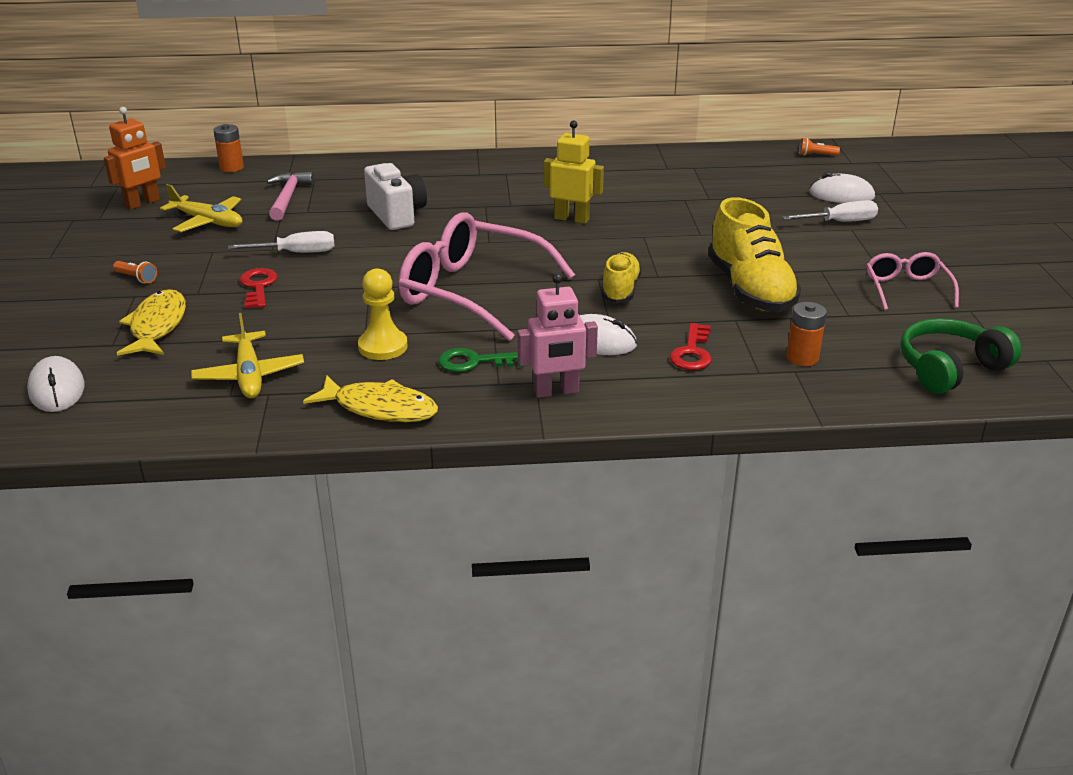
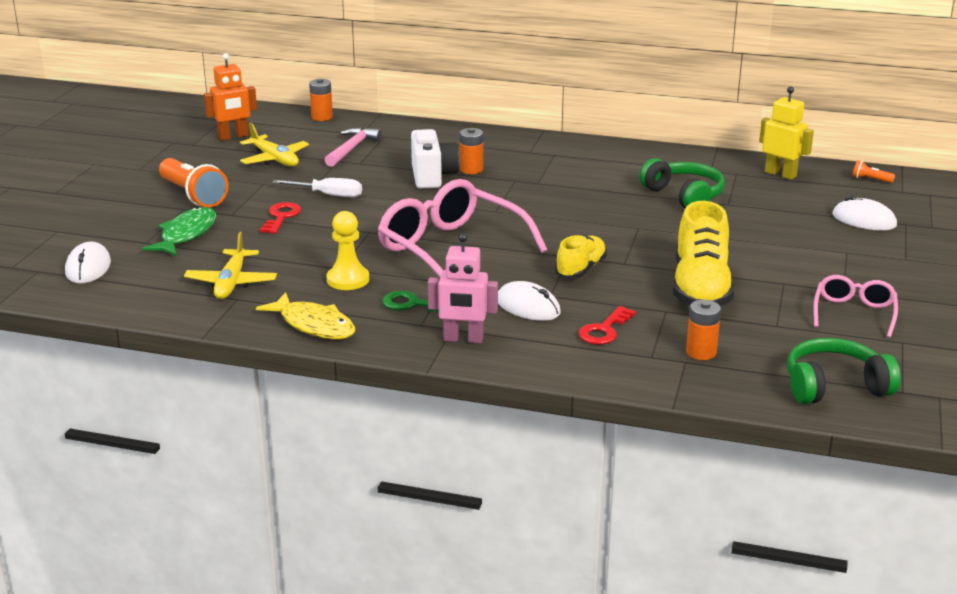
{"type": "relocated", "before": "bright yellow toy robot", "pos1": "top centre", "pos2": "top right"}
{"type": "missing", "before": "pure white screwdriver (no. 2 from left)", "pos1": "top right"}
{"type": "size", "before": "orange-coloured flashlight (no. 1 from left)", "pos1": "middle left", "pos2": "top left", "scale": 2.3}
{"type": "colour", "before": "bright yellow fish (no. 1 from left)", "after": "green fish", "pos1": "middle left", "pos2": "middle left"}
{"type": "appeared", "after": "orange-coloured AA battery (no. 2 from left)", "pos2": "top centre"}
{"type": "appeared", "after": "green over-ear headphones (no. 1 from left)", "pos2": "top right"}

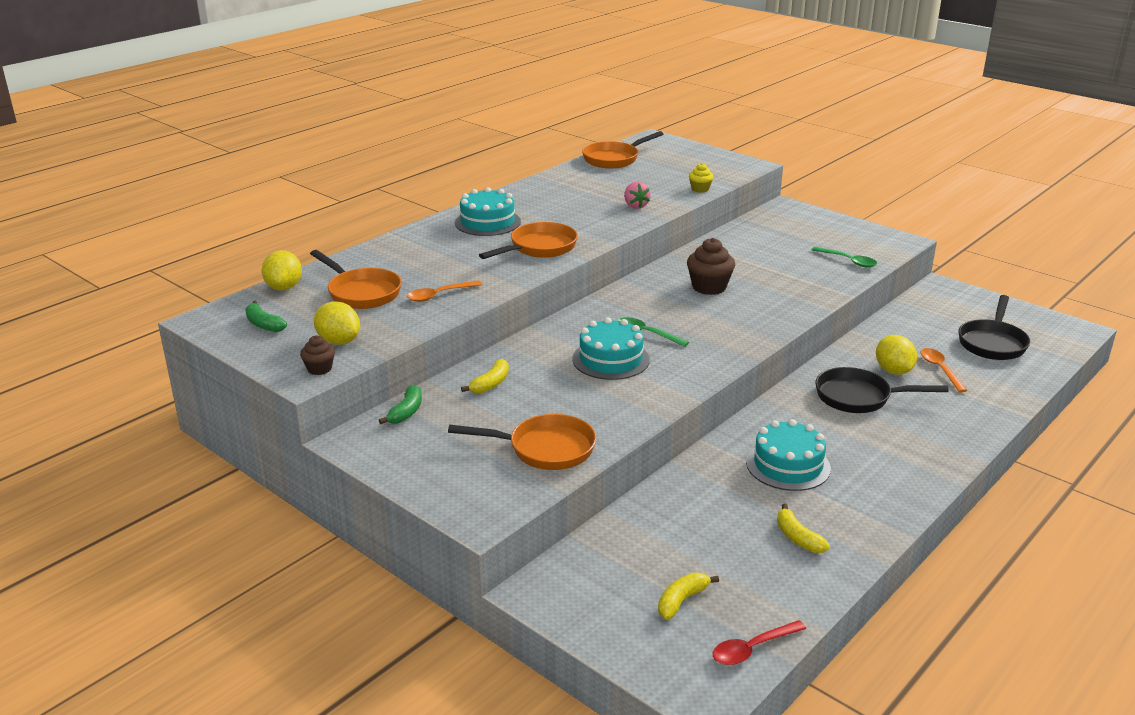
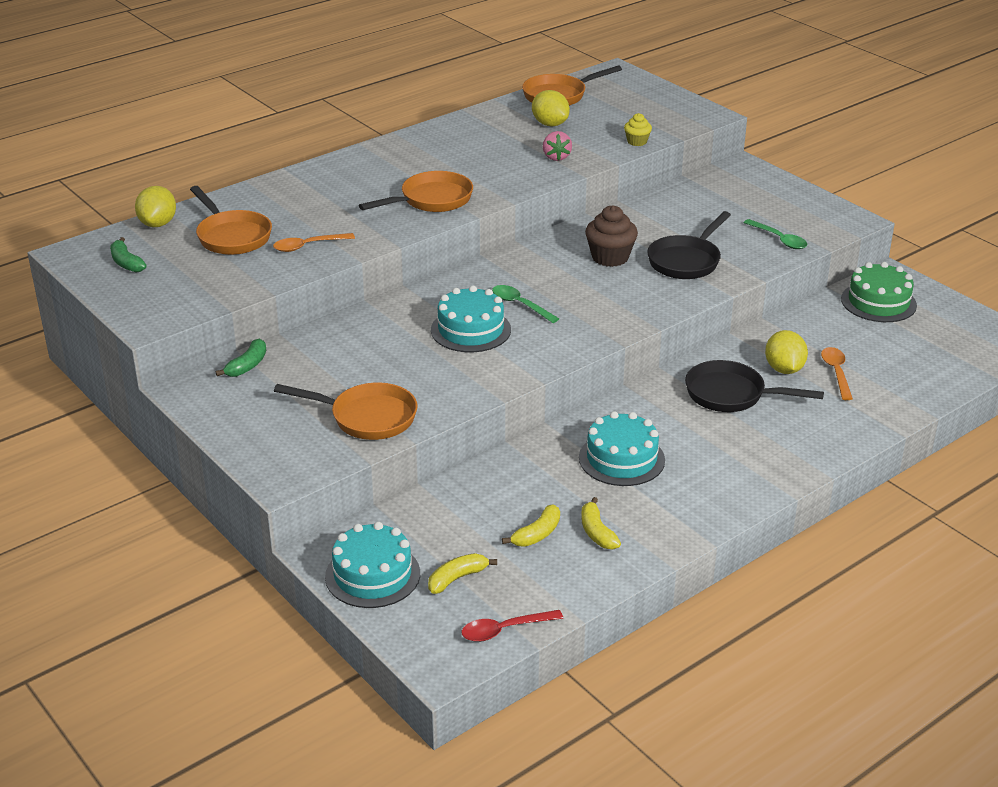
{"type": "relocated", "before": "turquoise layer cake (no. 1 from left)", "pos1": "top centre", "pos2": "bottom centre"}
{"type": "relocated", "before": "black skillet (no. 2 from left in the first image)", "after": "black skillet (no. 1 from left)", "pos1": "middle right", "pos2": "top right"}
{"type": "relocated", "before": "bright yellow lemon (no. 2 from left)", "pos1": "middle left", "pos2": "top centre"}
{"type": "missing", "before": "dark brown cupcake (no. 1 from left)", "pos1": "middle left"}
{"type": "relocated", "before": "bright yellow banana fruit (no. 1 from left in the first image)", "after": "bright yellow banana fruit (no. 2 from left)", "pos1": "centre", "pos2": "bottom centre"}
{"type": "appeared", "after": "green layer cake", "pos2": "middle right"}

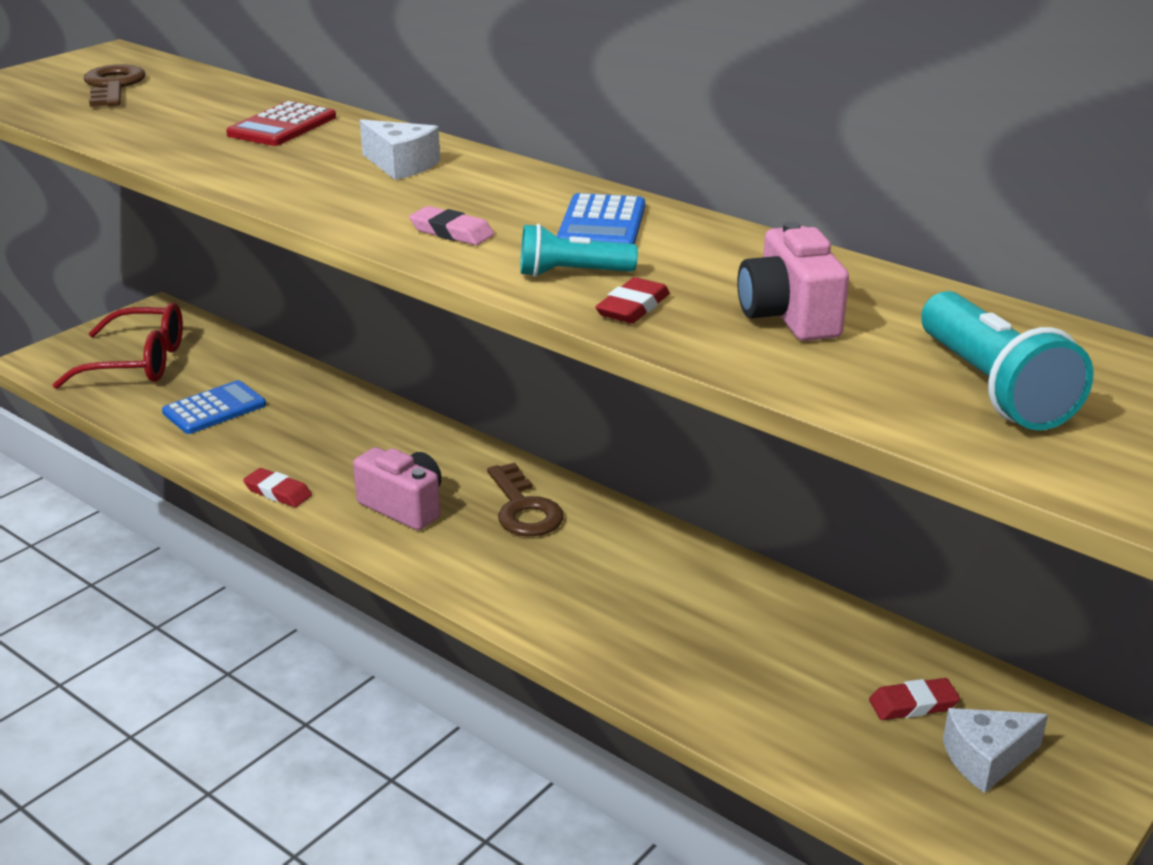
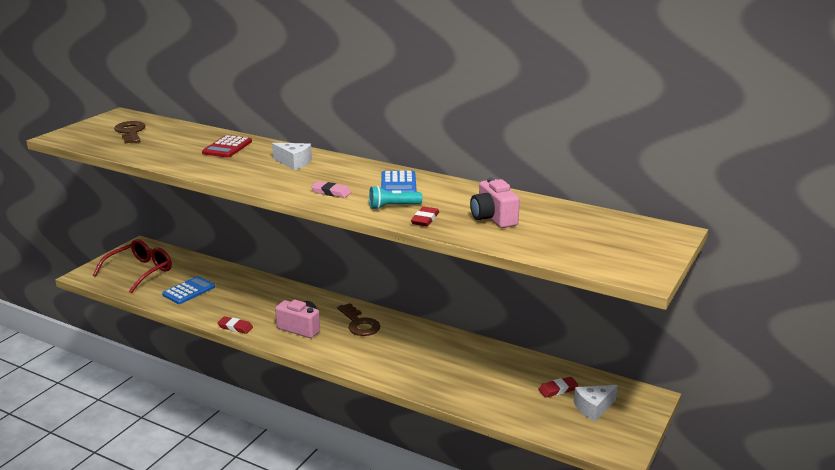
{"type": "missing", "before": "turquoise flashlight (no. 2 from left)", "pos1": "middle right"}
{"type": "spun", "before": "crimson spectacles", "pos1": "middle left", "pos2": "middle left", "turn": -45}

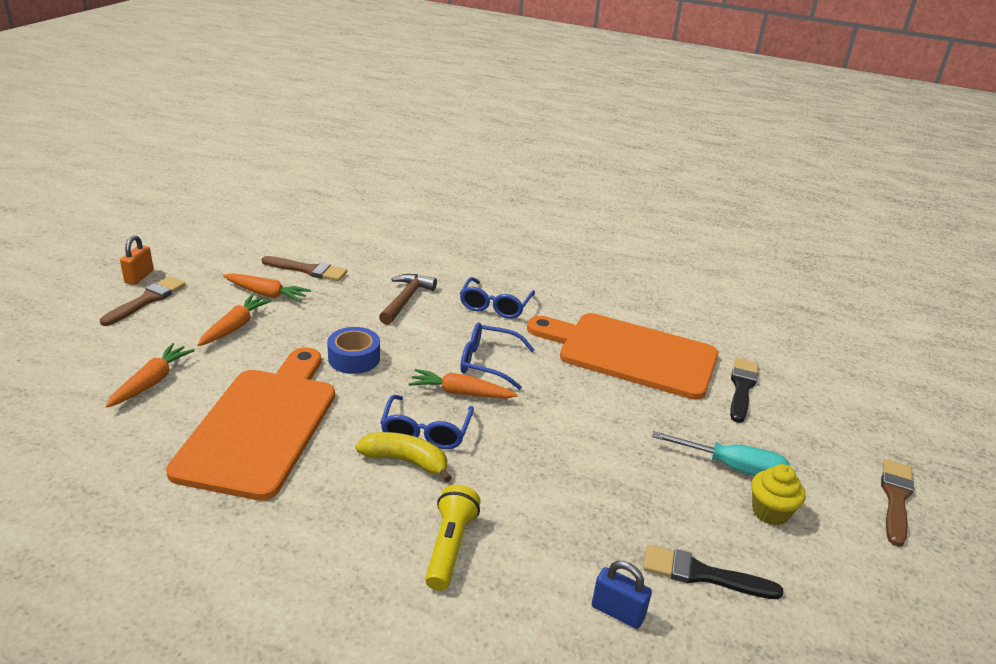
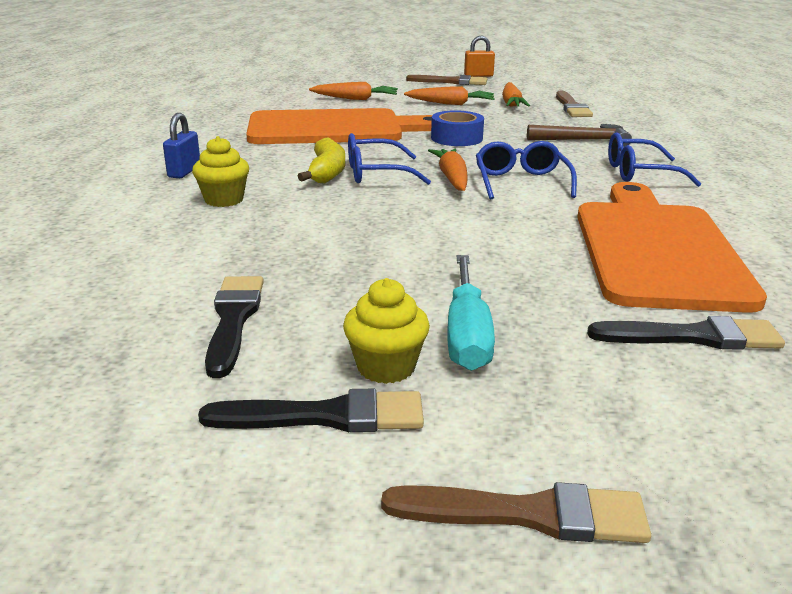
{"type": "exchanged", "before": "bright yellow flashlight", "after": "bright yellow cupcake (no. 1 from left)", "pos1": "bottom centre", "pos2": "top left"}
{"type": "relocated", "before": "cobalt padlock", "pos1": "bottom centre", "pos2": "top left"}
{"type": "appeared", "after": "black paint brush (no. 2 from left)", "pos2": "bottom centre"}

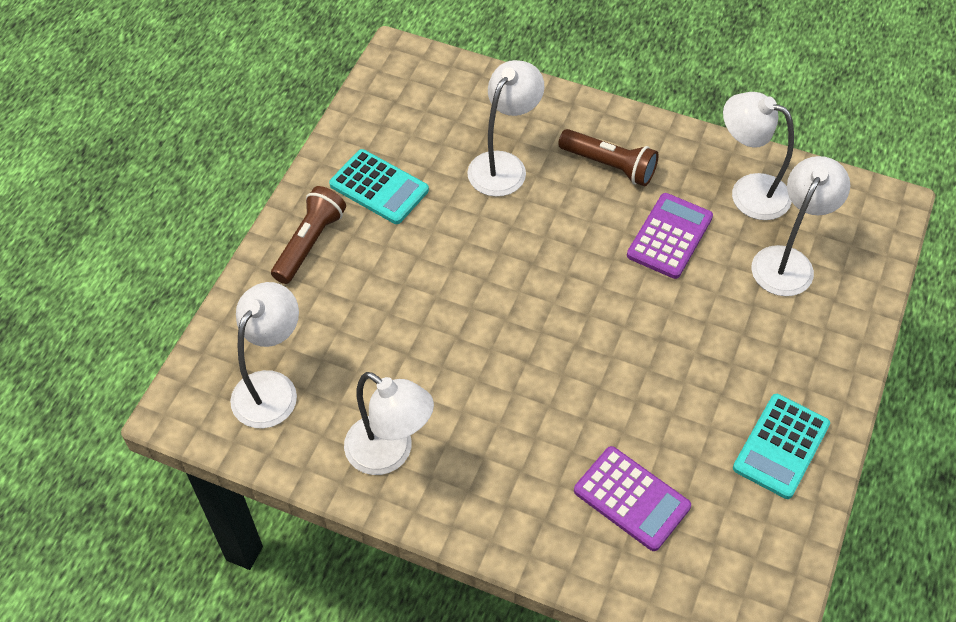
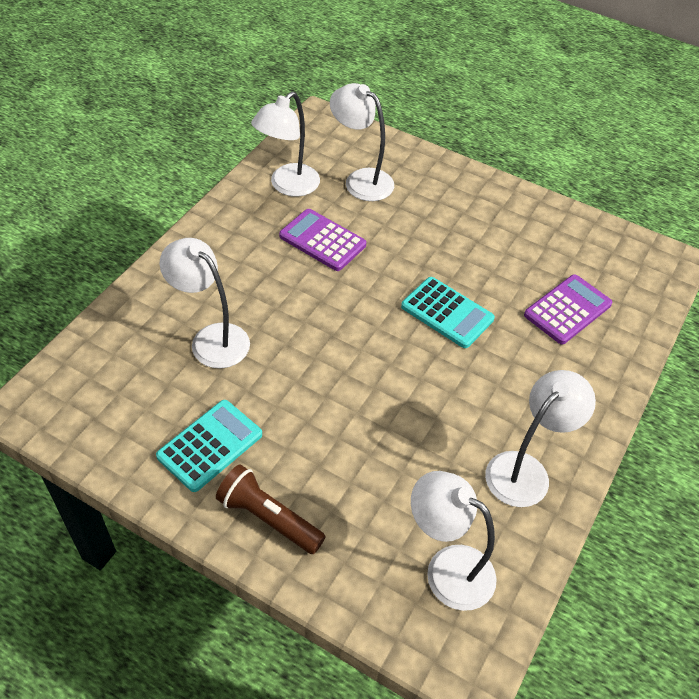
{"type": "missing", "before": "dark brown flashlight (no. 2 from left)", "pos1": "top centre"}
{"type": "relocated", "before": "turquoise adding machine (no. 2 from left)", "pos1": "bottom right", "pos2": "centre"}

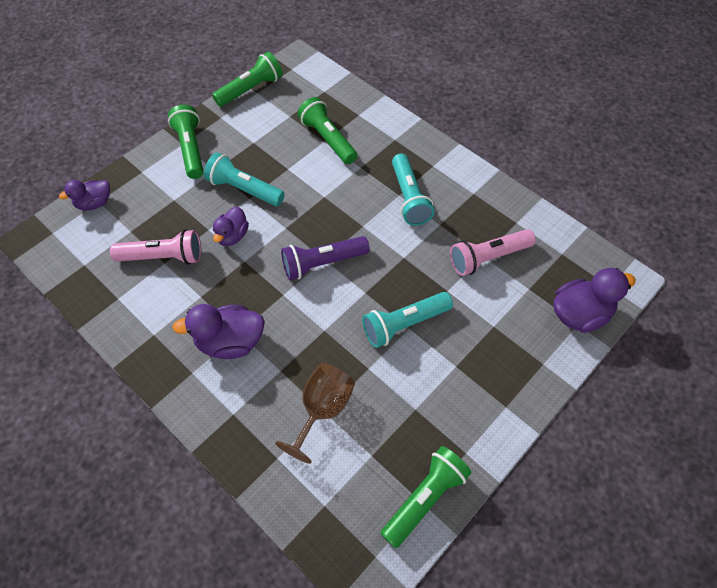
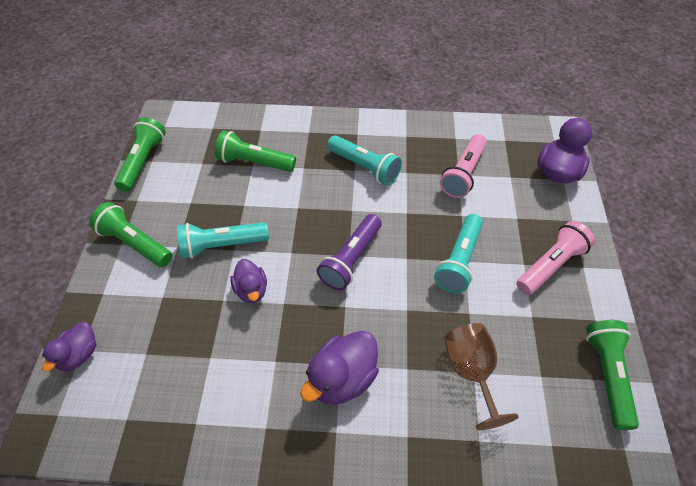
{"type": "relocated", "before": "pink flashlight (no. 1 from left in the first image)", "after": "pink flashlight (no. 2 from left)", "pos1": "middle left", "pos2": "middle right"}

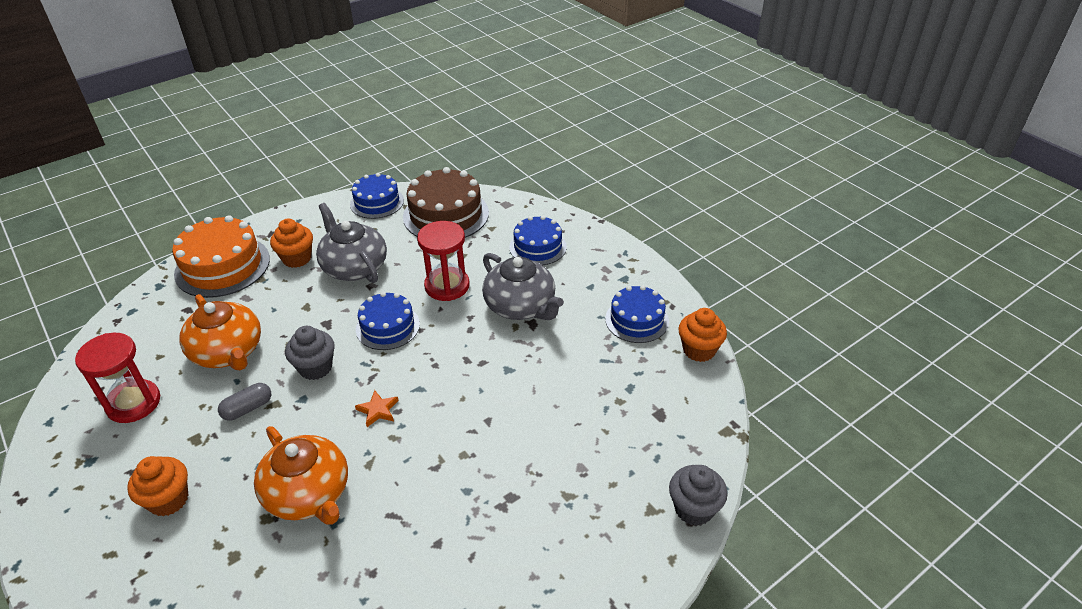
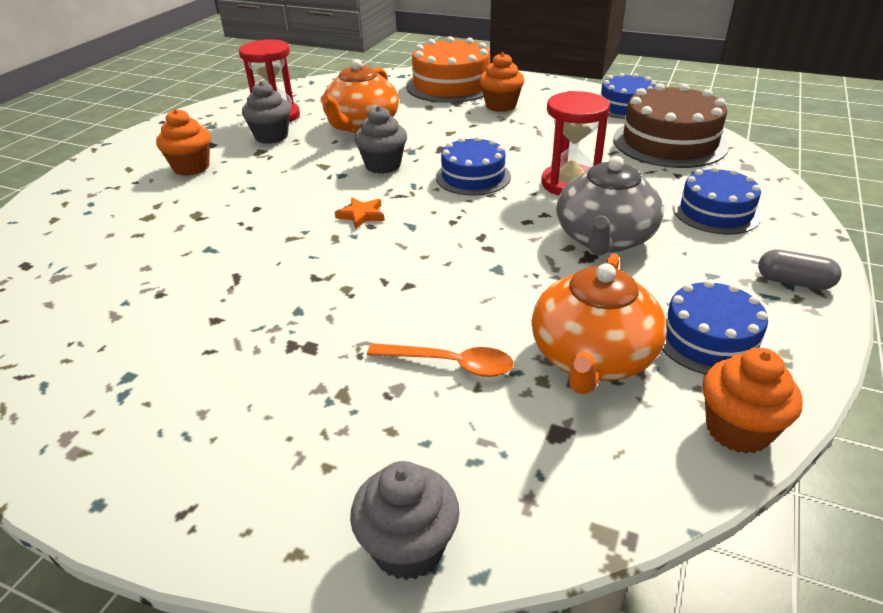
{"type": "missing", "before": "grey teapot (no. 1 from left)", "pos1": "middle left"}
{"type": "relocated", "before": "grey pill", "pos1": "middle left", "pos2": "middle right"}
{"type": "relocated", "before": "orange-coloured teapot (no. 2 from left)", "pos1": "bottom left", "pos2": "middle right"}
{"type": "appeared", "after": "grey cupcake (no. 1 from left)", "pos2": "top left"}
{"type": "appeared", "after": "orange-coloured tablespoon", "pos2": "centre"}

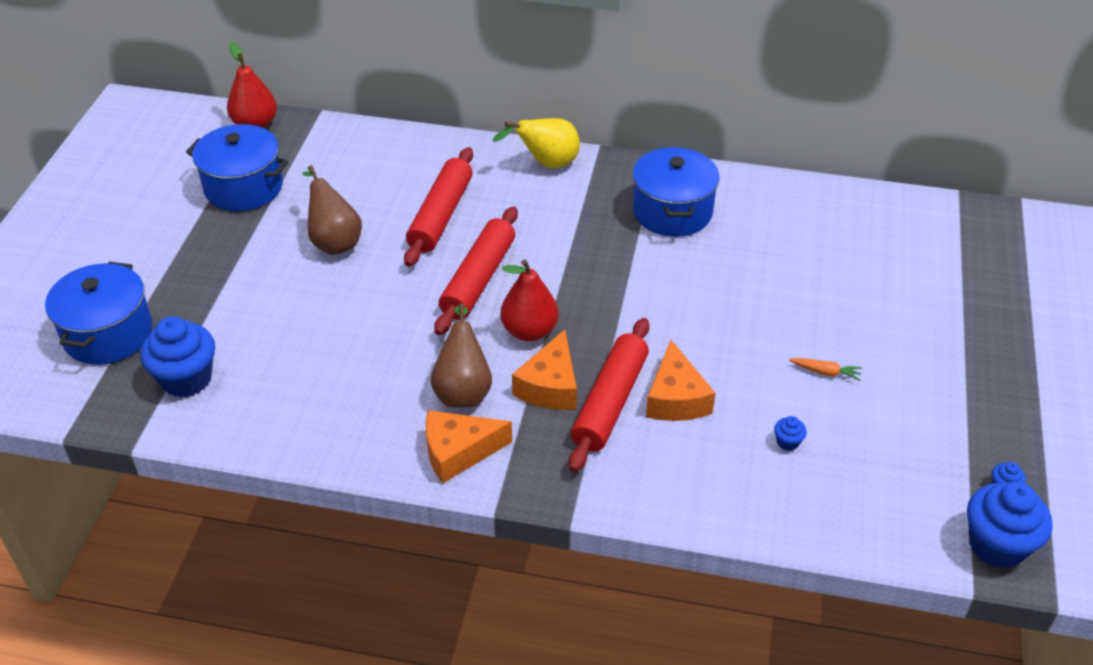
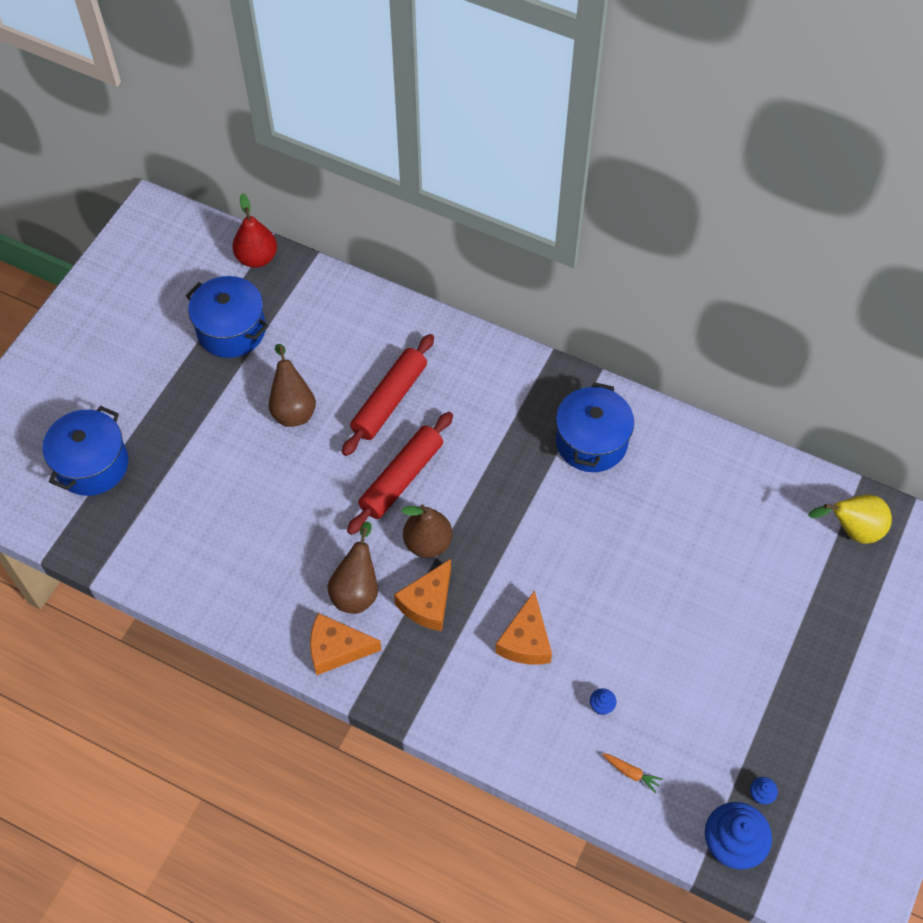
{"type": "relocated", "before": "bright yellow toy pear", "pos1": "top centre", "pos2": "middle right"}
{"type": "colour", "before": "crimson toy pear (no. 2 from left)", "after": "dark brown toy pear (no. 3 from left)", "pos1": "centre", "pos2": "centre"}
{"type": "missing", "before": "cobalt cupcake (no. 1 from left)", "pos1": "middle left"}
{"type": "missing", "before": "crimson pastry roller (no. 3 from left)", "pos1": "centre"}
{"type": "relocated", "before": "orange-coloured root vegetable", "pos1": "middle right", "pos2": "bottom right"}

